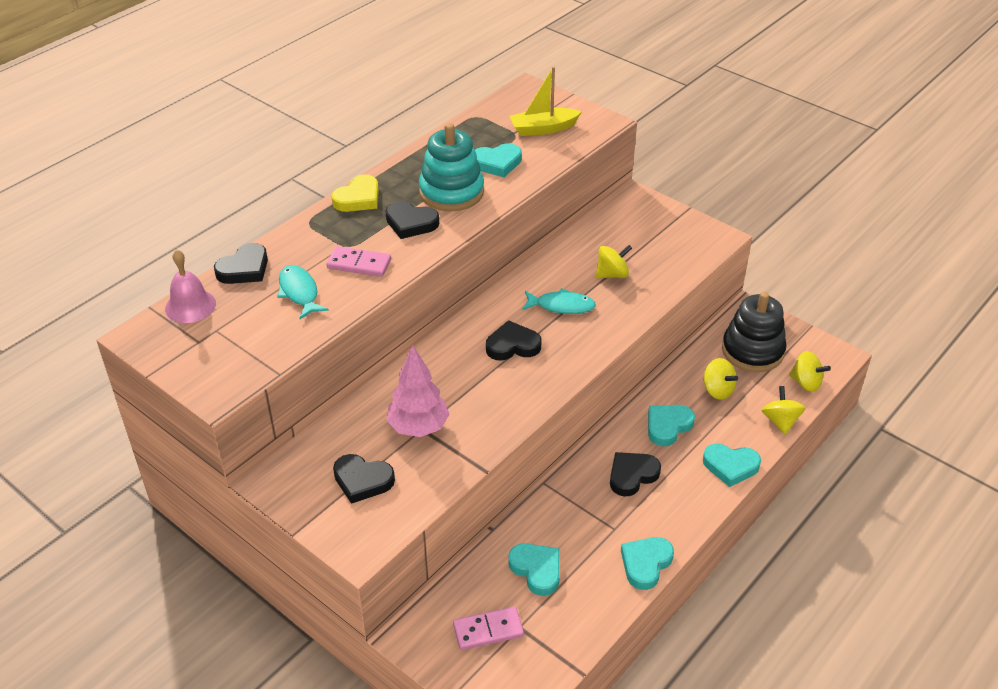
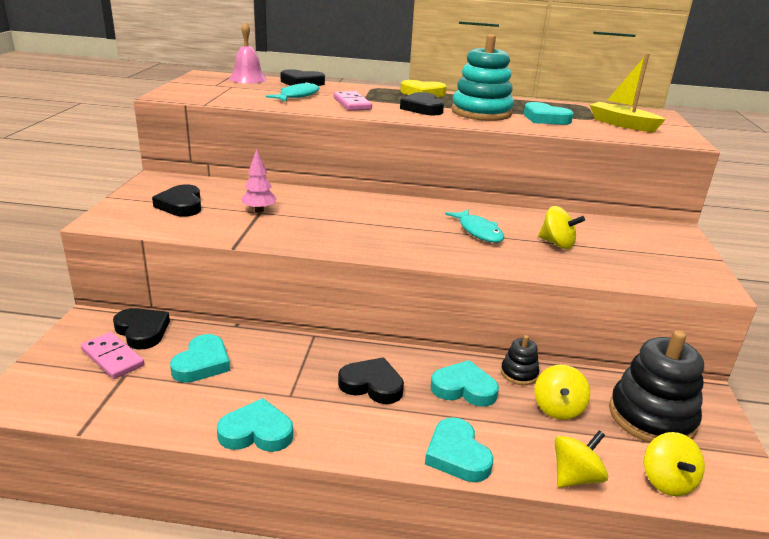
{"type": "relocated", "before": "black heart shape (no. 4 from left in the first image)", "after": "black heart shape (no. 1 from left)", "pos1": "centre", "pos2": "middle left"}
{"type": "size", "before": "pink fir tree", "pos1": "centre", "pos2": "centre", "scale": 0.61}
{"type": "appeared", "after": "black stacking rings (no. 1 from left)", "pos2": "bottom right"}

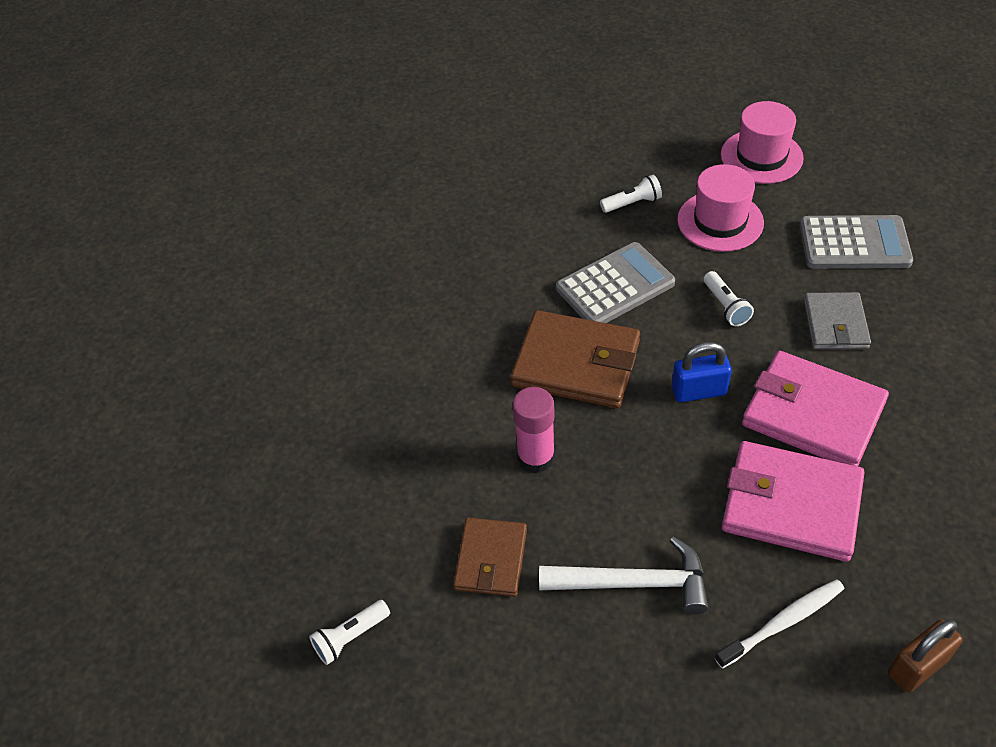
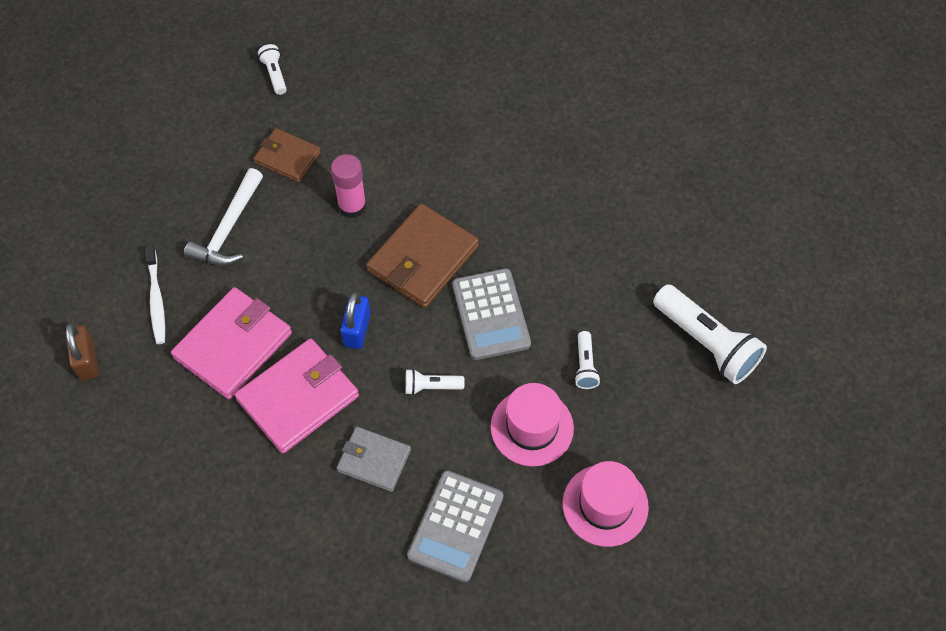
{"type": "appeared", "after": "pure white flashlight (no. 4 from left)", "pos2": "middle right"}

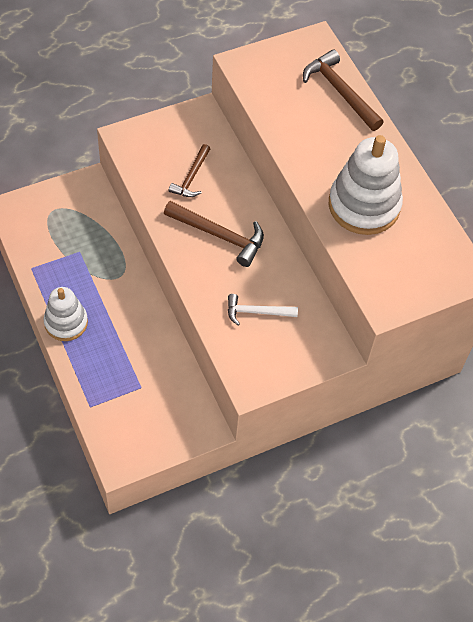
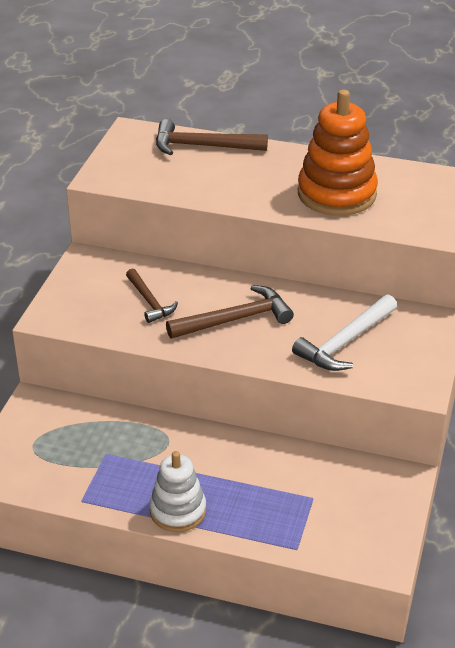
{"type": "colour", "before": "pure white stacking rings (no. 2 from left)", "after": "orange-coloured stacking rings", "pos1": "top right", "pos2": "top right"}
{"type": "size", "before": "pure white claw hammer", "pos1": "centre", "pos2": "middle right", "scale": 1.54}

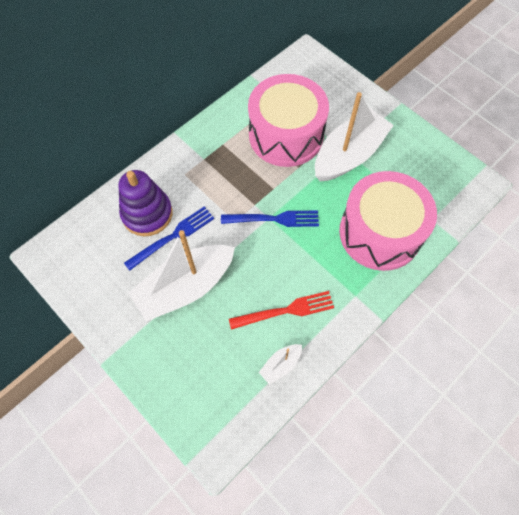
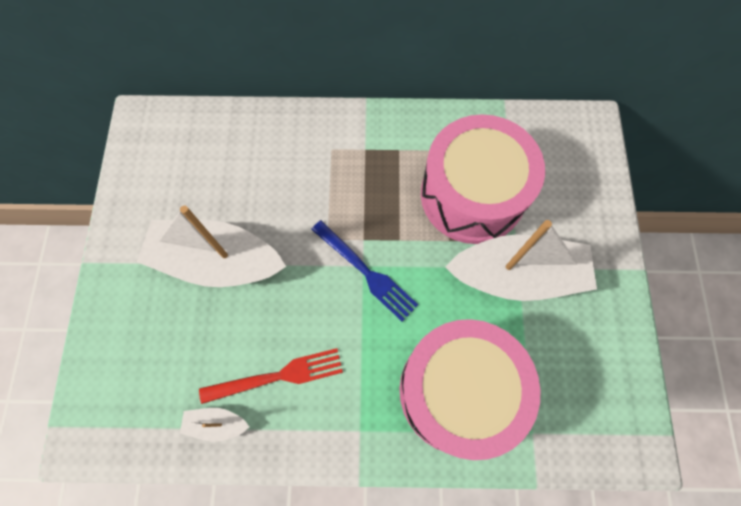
{"type": "missing", "before": "purple stacking rings", "pos1": "middle left"}
{"type": "missing", "before": "cobalt table fork (no. 1 from left)", "pos1": "middle left"}
{"type": "spun", "before": "crimson table fork", "pos1": "centre", "pos2": "bottom centre", "turn": -45}

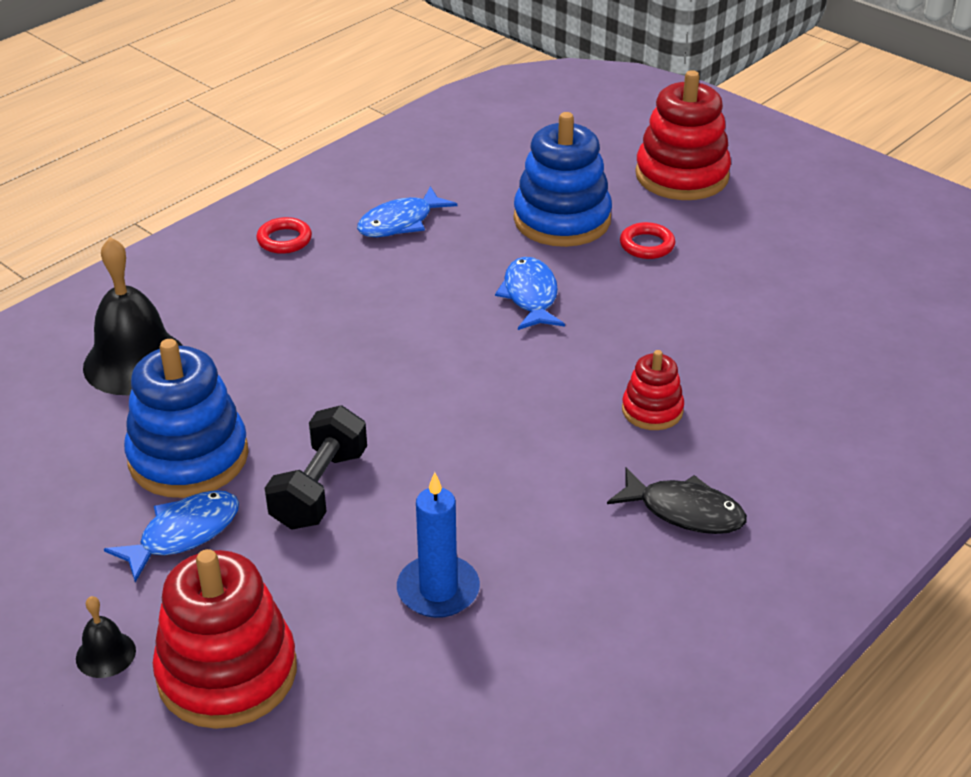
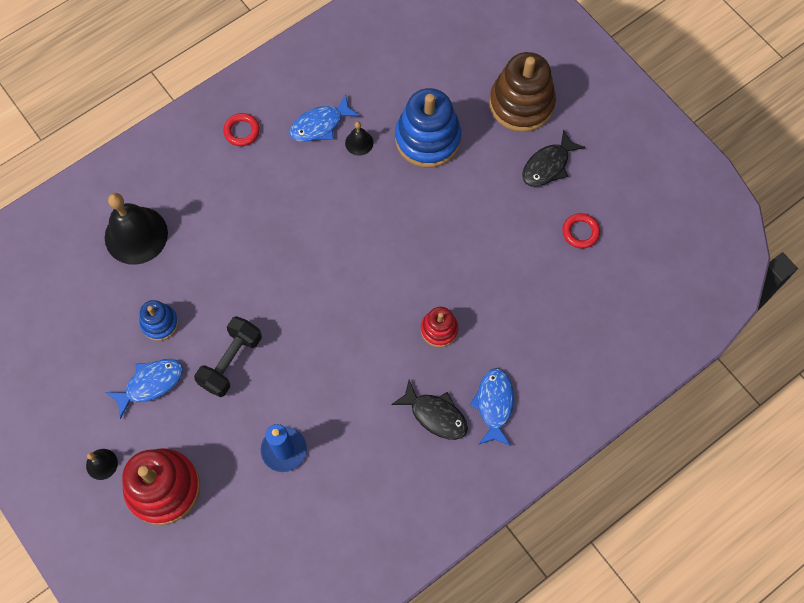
{"type": "colour", "before": "crimson stacking rings (no. 3 from left)", "after": "dark brown stacking rings", "pos1": "top right", "pos2": "top centre"}
{"type": "relocated", "before": "crimson torus (no. 2 from left)", "pos1": "top centre", "pos2": "middle right"}
{"type": "relocated", "before": "cobalt fish (no. 3 from left)", "pos1": "centre", "pos2": "bottom centre"}
{"type": "size", "before": "cobalt stacking rings (no. 1 from left)", "pos1": "middle left", "pos2": "middle left", "scale": 0.53}
{"type": "appeared", "after": "black hand bell (no. 3 from left)", "pos2": "top centre"}
{"type": "appeared", "after": "black fish (no. 2 from left)", "pos2": "top right"}

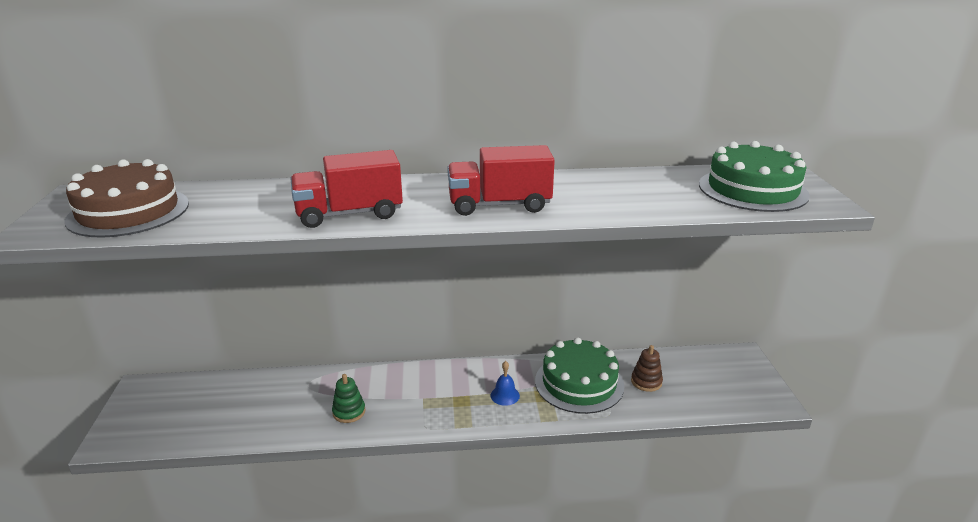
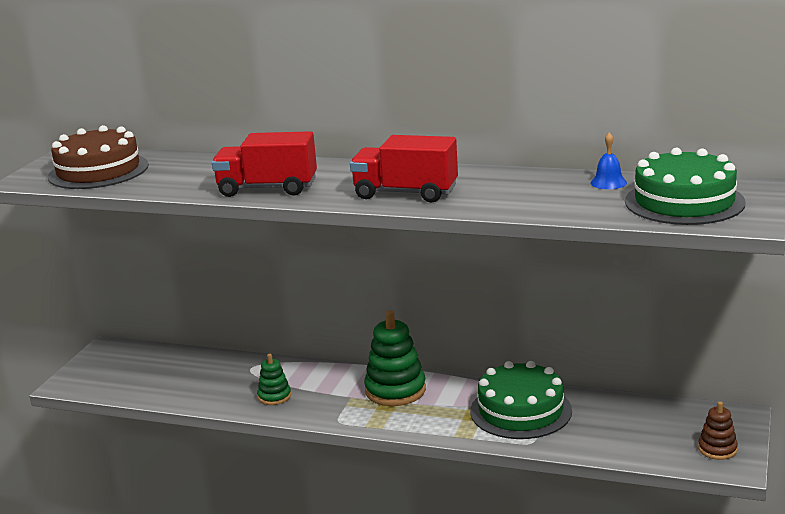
{"type": "relocated", "before": "dark brown stacking rings", "pos1": "bottom centre", "pos2": "bottom right"}
{"type": "relocated", "before": "cobalt hand bell", "pos1": "bottom centre", "pos2": "top right"}
{"type": "appeared", "after": "green stacking rings (no. 2 from left)", "pos2": "bottom centre"}

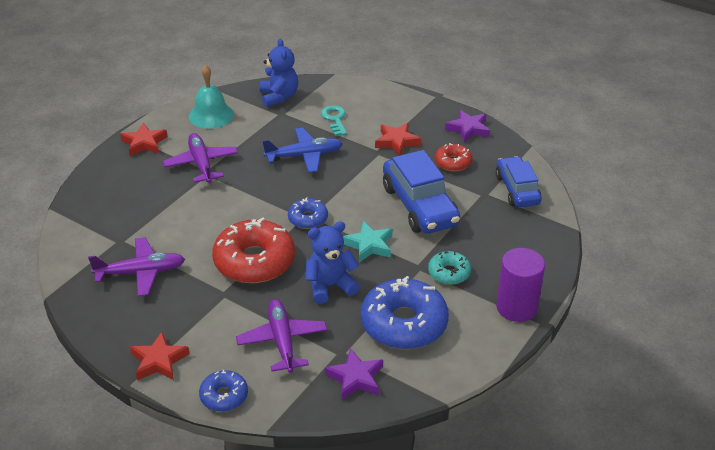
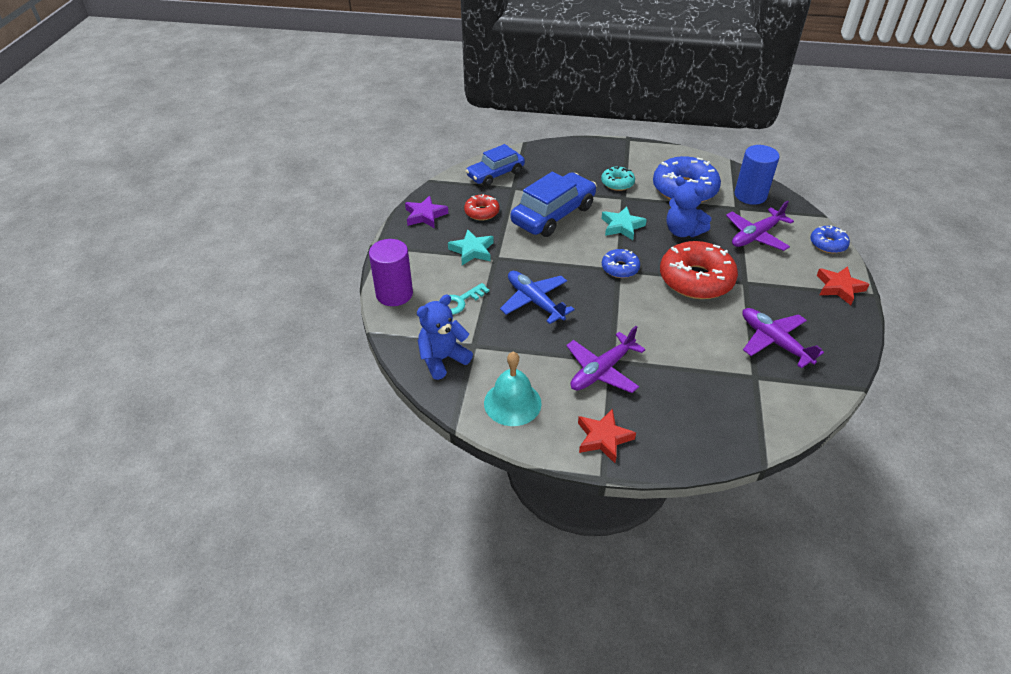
{"type": "colour", "before": "crimson star shape (no. 3 from left)", "after": "turquoise star shape (no. 1 from left)", "pos1": "top centre", "pos2": "centre"}
{"type": "relocated", "before": "purple solid cylinder", "pos1": "middle right", "pos2": "centre"}
{"type": "exchanged", "before": "purple star shape (no. 1 from left)", "after": "cobalt solid cylinder", "pos1": "bottom centre", "pos2": "top right"}

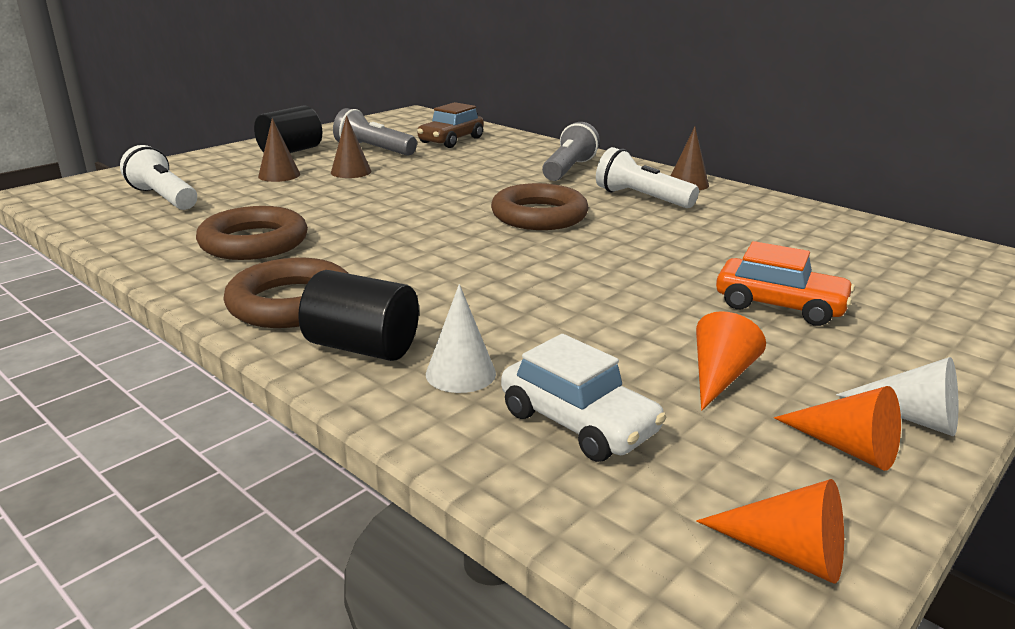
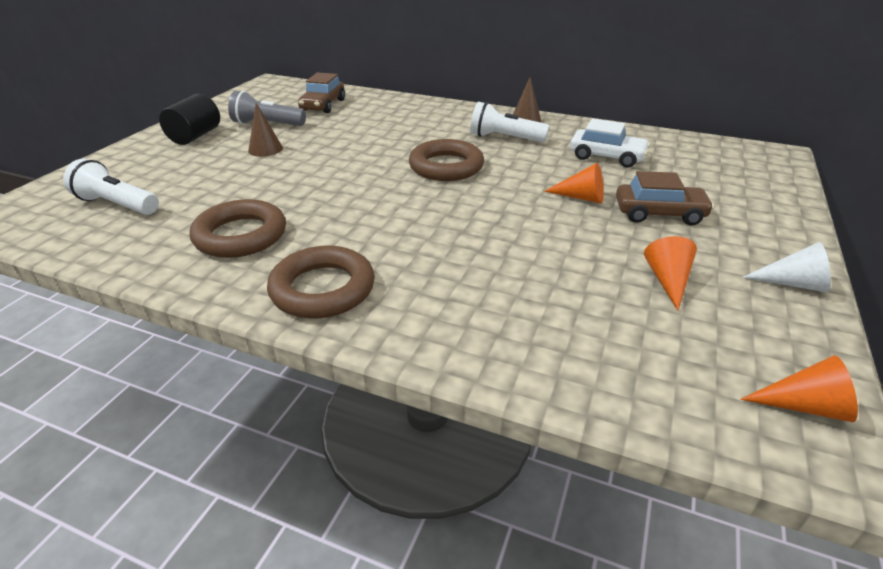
{"type": "missing", "before": "dark brown cone shape (no. 1 from left)", "pos1": "top left"}
{"type": "missing", "before": "grey flashlight (no. 2 from left)", "pos1": "top centre"}
{"type": "colour", "before": "orange-coloured toy car", "after": "dark brown toy car (no. 2 from left)", "pos1": "middle right", "pos2": "middle right"}
{"type": "missing", "before": "black solid cylinder (no. 2 from left)", "pos1": "centre"}
{"type": "missing", "before": "pure white cone shape (no. 1 from left)", "pos1": "centre"}
{"type": "relocated", "before": "pure white toy car", "pos1": "centre", "pos2": "top right"}
{"type": "relocated", "before": "orange-coloured cone shape (no. 3 from left in the first image)", "after": "orange-coloured cone shape (no. 1 from left)", "pos1": "bottom right", "pos2": "top centre"}

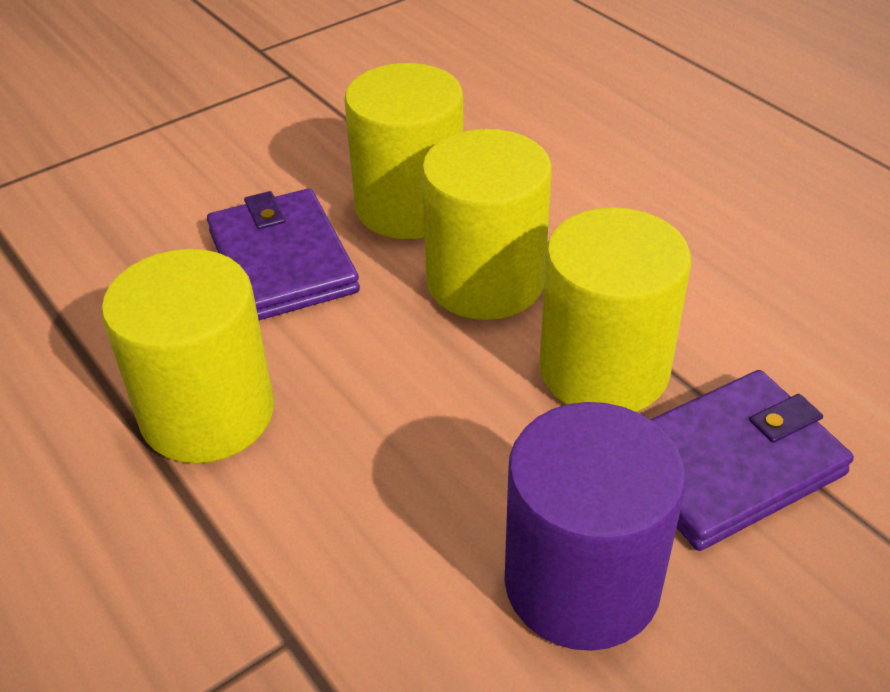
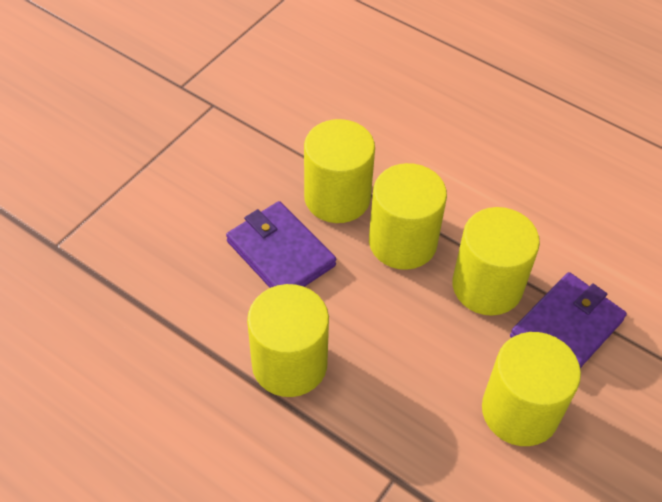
{"type": "colour", "before": "purple solid cylinder", "after": "bright yellow solid cylinder (no. 5 from left)", "pos1": "bottom right", "pos2": "bottom right"}

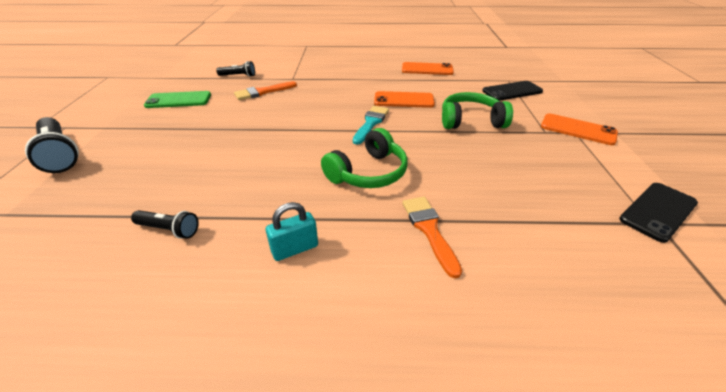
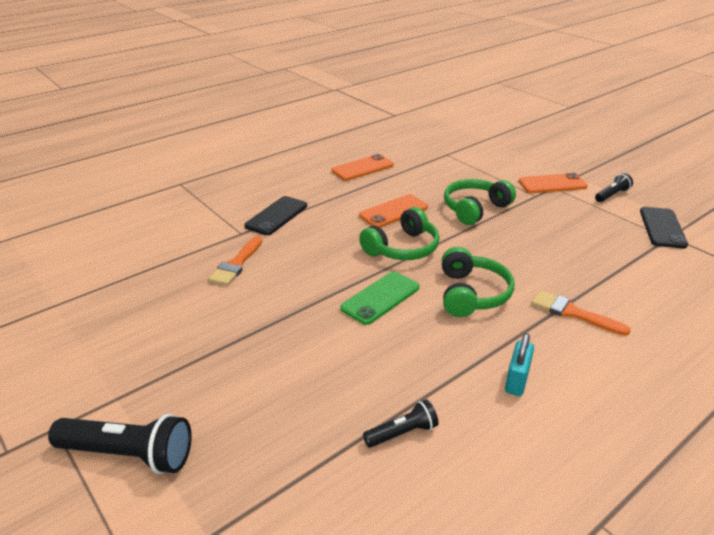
{"type": "relocated", "before": "black flashlight (no. 3 from left)", "pos1": "top left", "pos2": "middle right"}
{"type": "relocated", "before": "black smartphone (no. 1 from left)", "pos1": "top right", "pos2": "centre"}
{"type": "relocated", "before": "green smartphone", "pos1": "top left", "pos2": "centre"}
{"type": "exchanged", "before": "turquoise paint brush", "after": "green over-ear headphones (no. 1 from left)", "pos1": "top centre", "pos2": "centre"}

